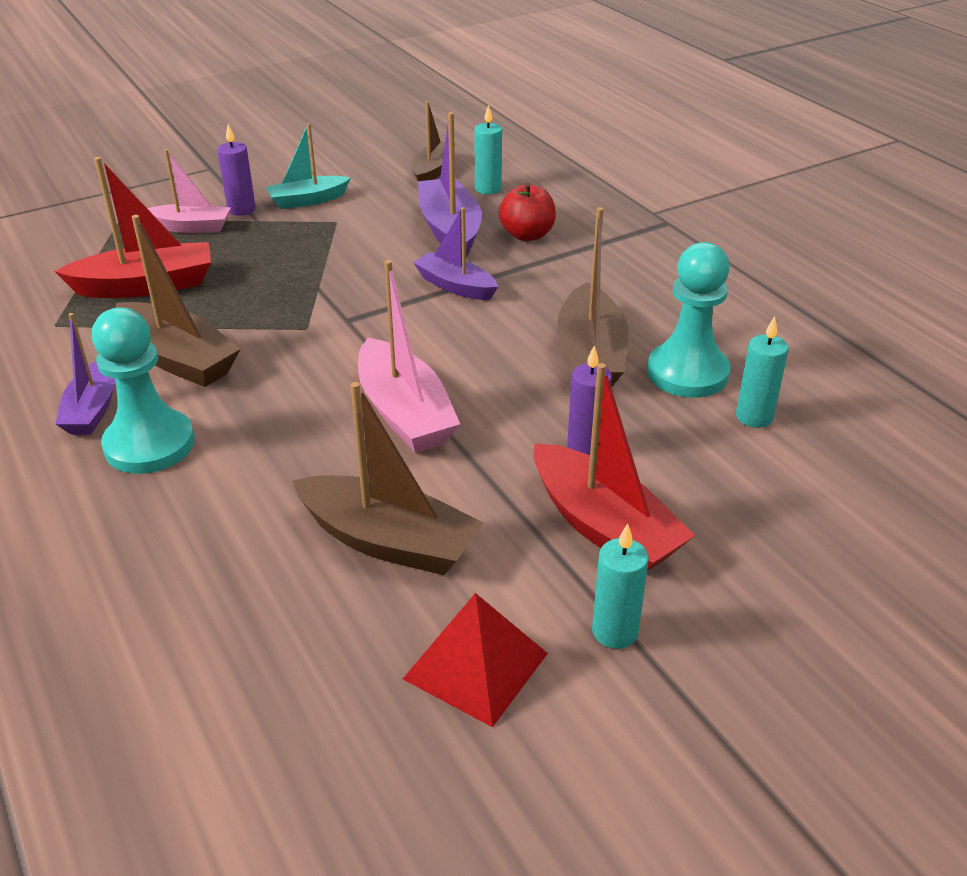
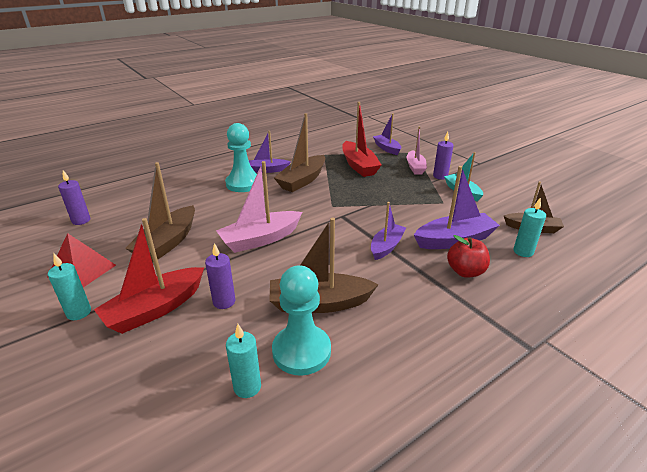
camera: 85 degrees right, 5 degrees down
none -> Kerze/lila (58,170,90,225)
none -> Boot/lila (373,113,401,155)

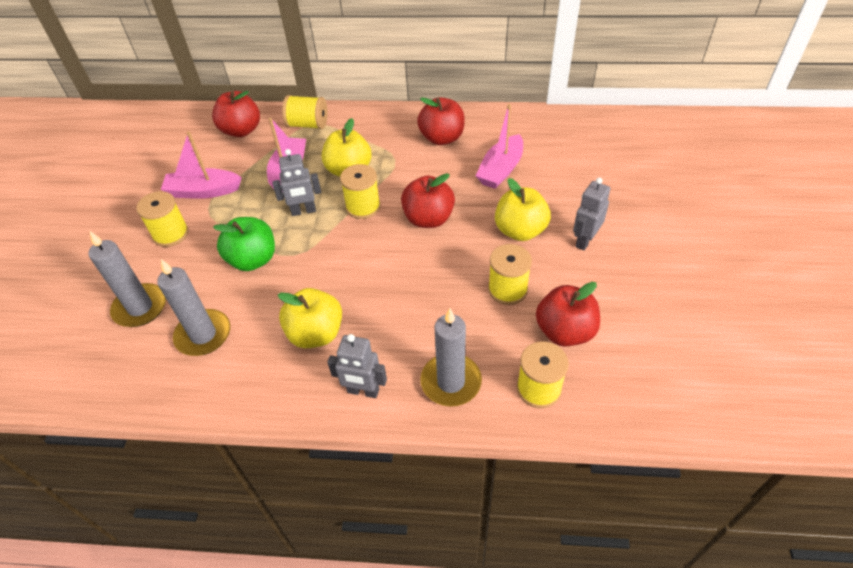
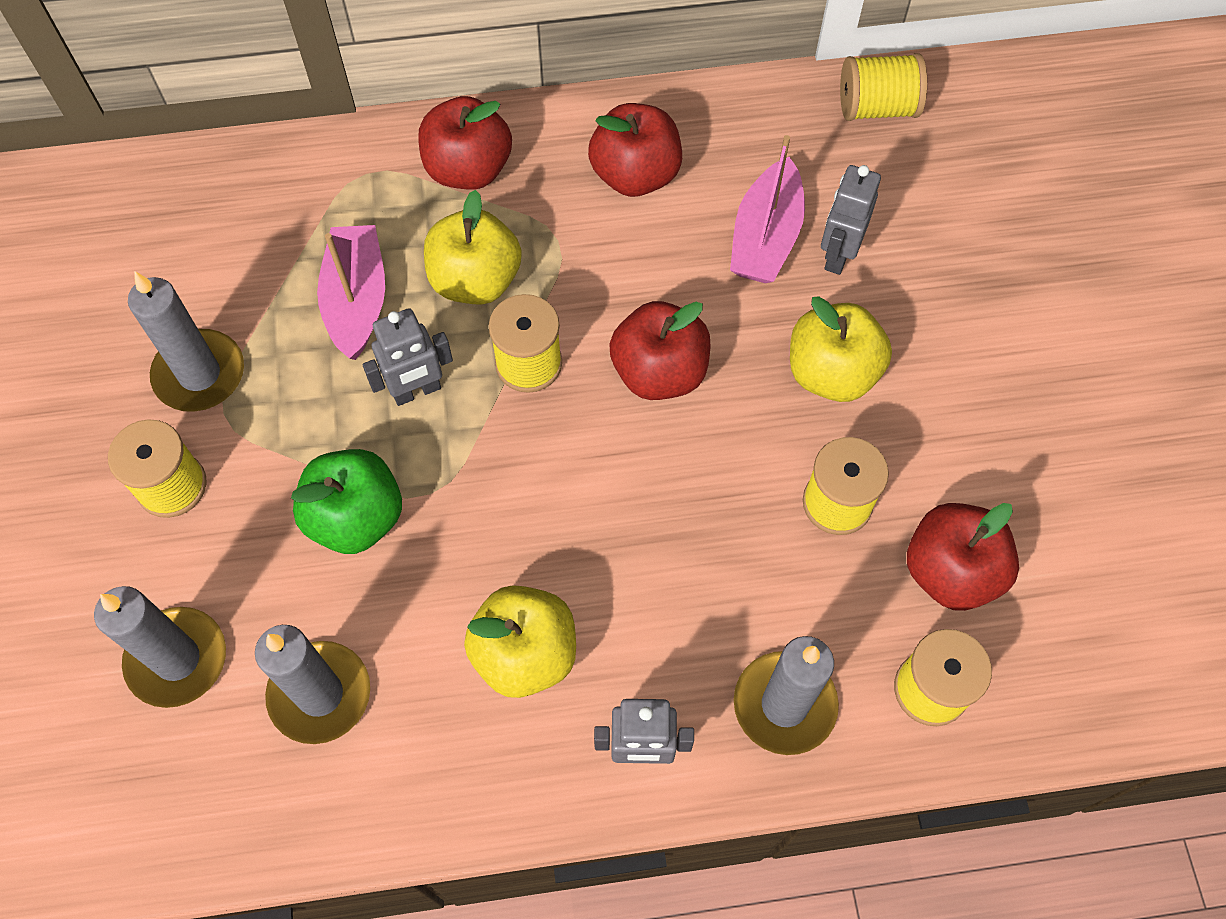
camera: 15 degrees left, 15 degrees up
Apfel/rot (212,91,260,137) -> Apfel/rot (418,96,512,190), moved
Garnrolle/gelb (282,95,328,129) -> Garnrolle/gelb (840,53,927,121), moved
Roboter/grau (573,177,610,251) -> Roboter/grau (821,165,881,275), moved
Boot/rosa (161,132,242,199) -> Kerze/grau (128,271,244,412)

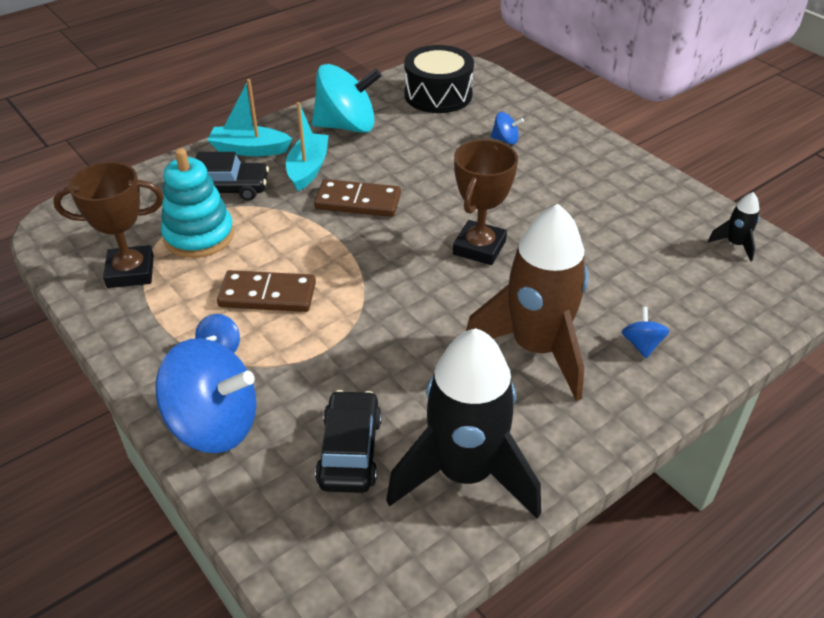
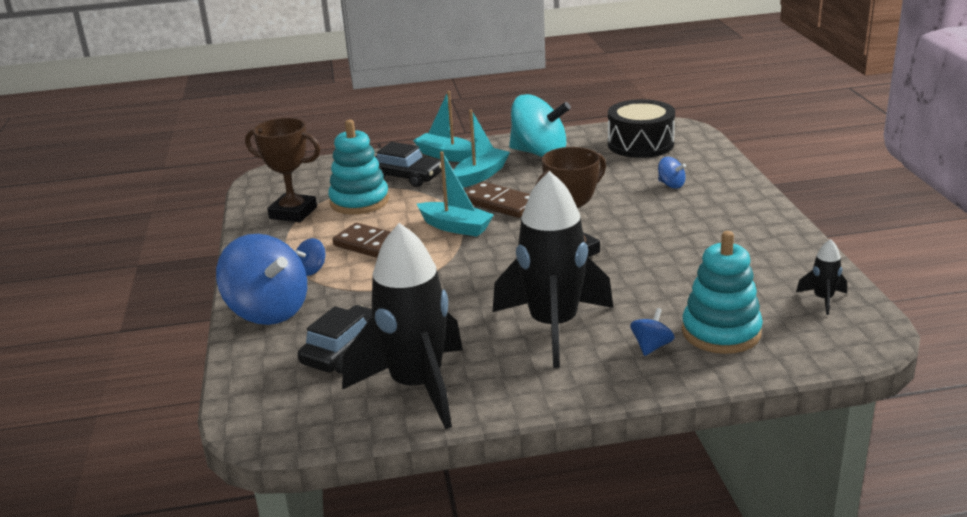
camera: 30 degrees right, 15 degrees down
none -> Boot/türkis (417,151,494,236)
none -> Stapelspielzeug/türkis (682,231,763,354)
Rakete/braun (466,204,588,401) -> Rakete/schwarz (493,171,613,368)

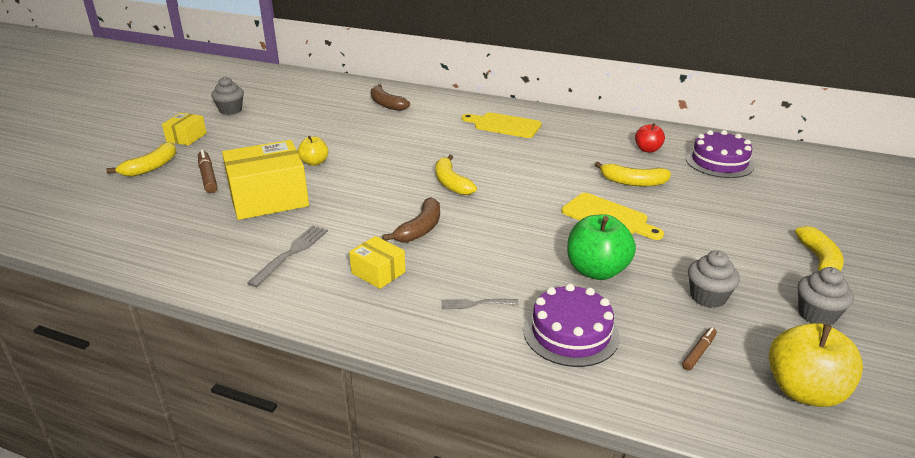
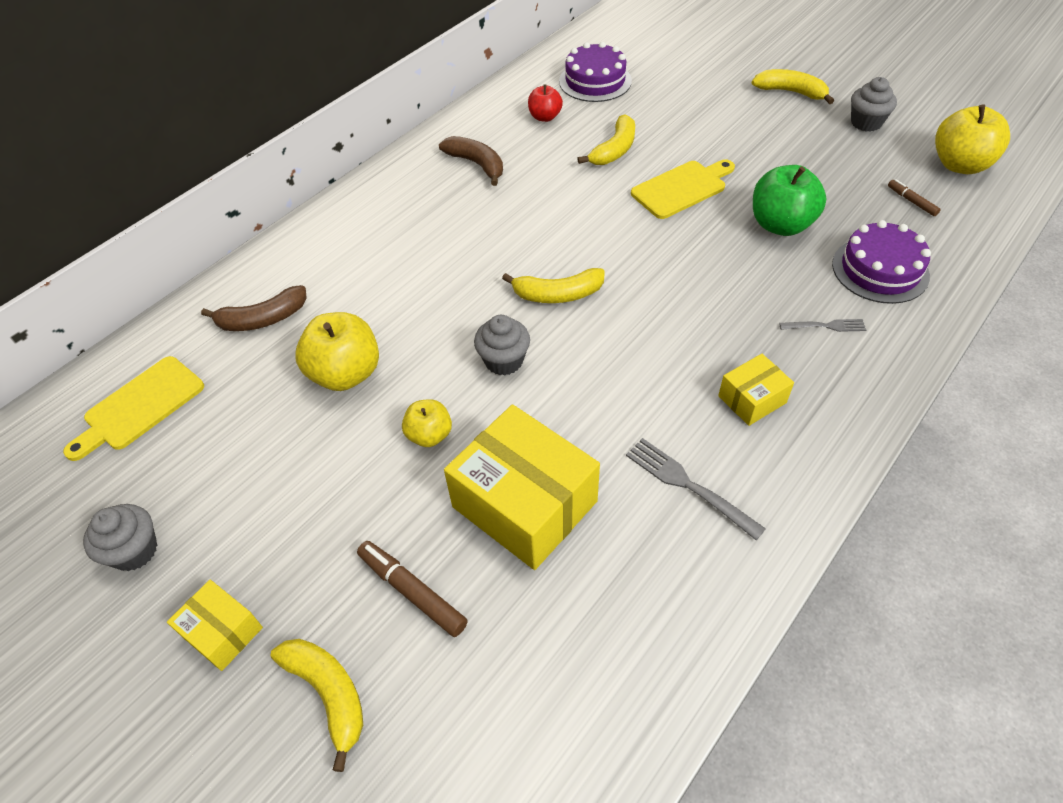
camera: 70 degrees left, 20 degrees up
none -> Apfel/gelb (295,312,379,391)
Banane/braun (382,197,440,242) -> Banane/braun (439,136,503,186), moved
Schneidebrett/gelb (461,112,542,138) -> Schneidebrett/gelb (63,356,204,461), moved
Muffin/grau (688,250,740,308) -> Muffin/grau (474,315,530,376), moved
Filzstift/braun (198,150,217,193) -> Filzstift/braun (357,541,468,637), 45 degrees clockwise
Schachtel/gelb (222,140,309,220) -> Schachtel/gelb (444,405,600,570), 45 degrees counterclockwise
Gabel/grau (441,299,518,309) -> Gabel/grau (779,319,866,332), 105 degrees counterclockwise

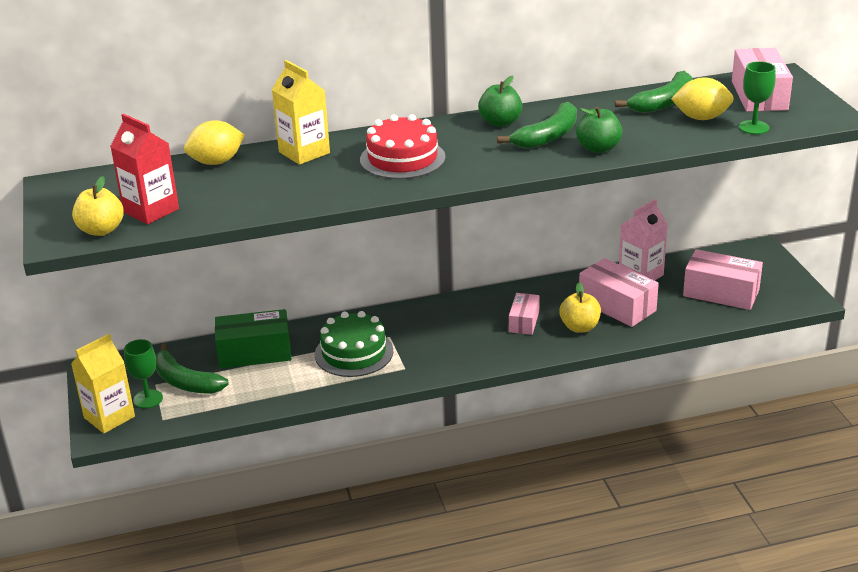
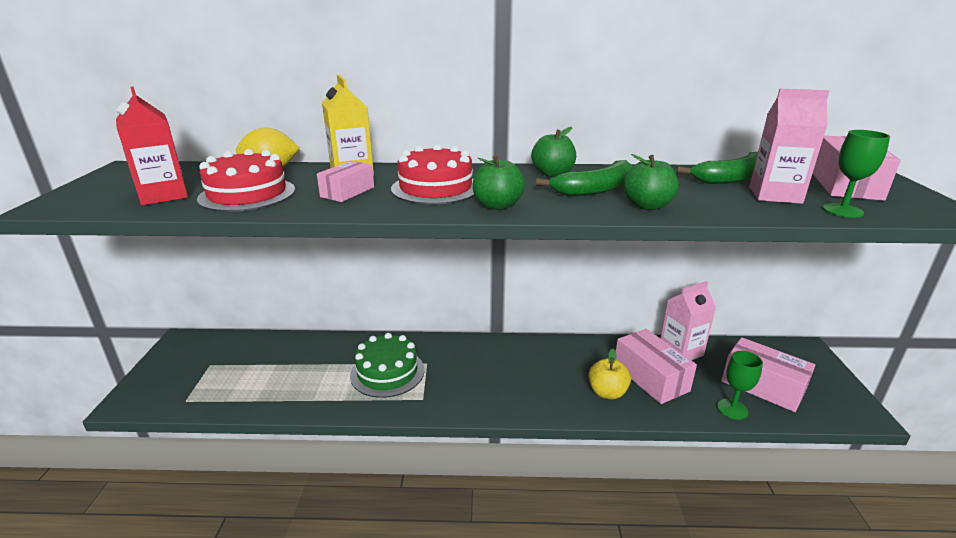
camera: 15 degrees right, 5 degrees down
Getränkekarton/gelb (71,334,135,433) -> none
Apfel/gelb (72,176,124,236) -> none
Banane/grün (156,343,229,394) -> none
Schachtel/grün (215,309,292,369) -> none
none -> Kuchen/rot (197,149,295,212)
none -> Apfel/grün (473,155,525,210)
Kelch/grün (124,339,163,409) -> Kelch/grün (717,351,763,420), moved
Schachtel/rosa (509,293,540,335) -> Schachtel/rosa (317,161,374,202), moved
Zitrone/gelb (671,77,734,120) -> Getränkekarton/rosa (749,89,829,204)

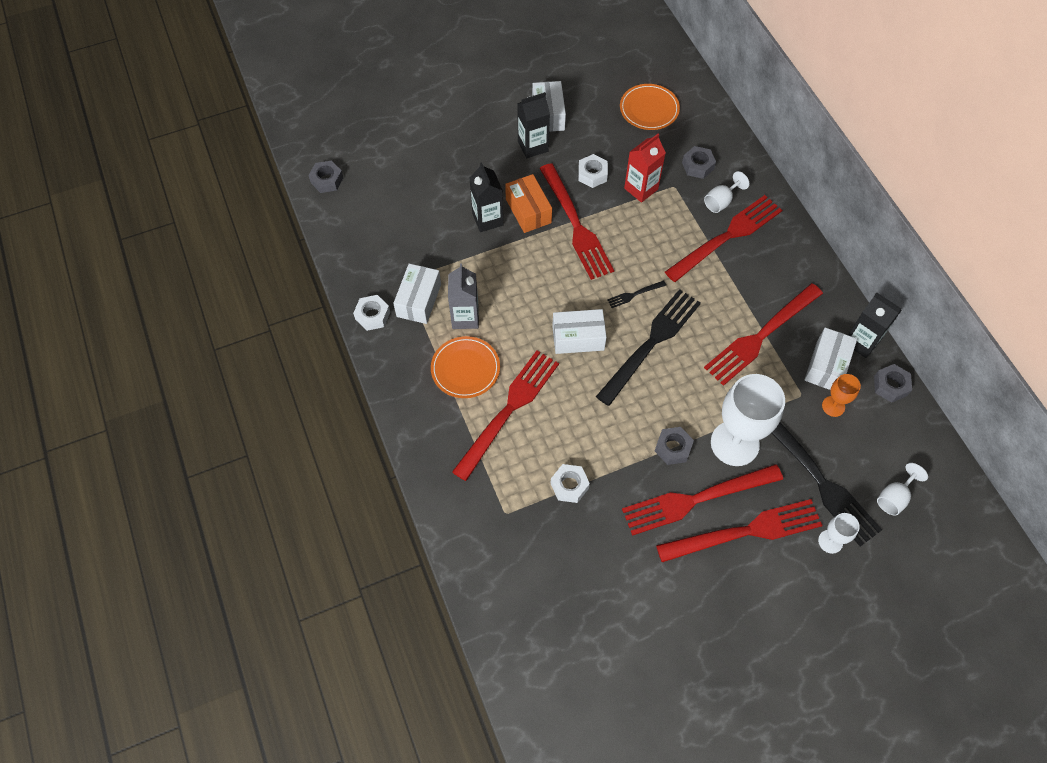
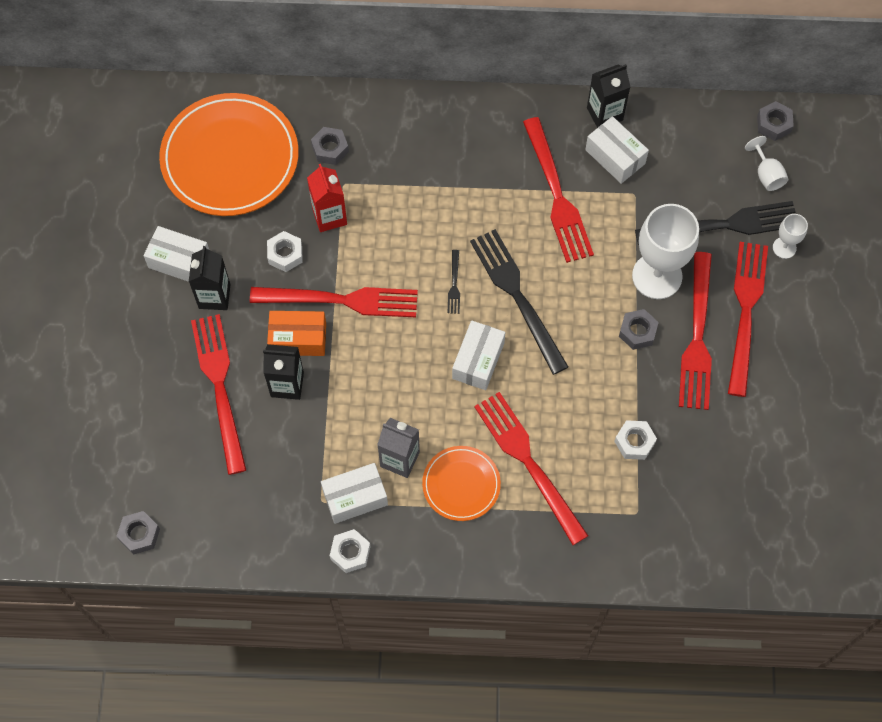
camera: 65 degrees left, 5 degrees up
Kelch/weiß (704,171,750,213) -> none
Kelch/orange (822,374,861,417) -> none
Gabel/rot (665,195,782,282) -> Gabel/rot (191,314,246,475), moved
Sechskantmutter/grau (874,364,912,403) -> Sechskantmutter/grau (757,101,794,141), moved
Schachtel/weiß (393,264,441,324) -> Schachtel/weiß (321,463,388,524), 60 degrees counterclockwise
Teller/orange (620,84,680,130) -> Teller/orange (159,93,299,216), x1.92

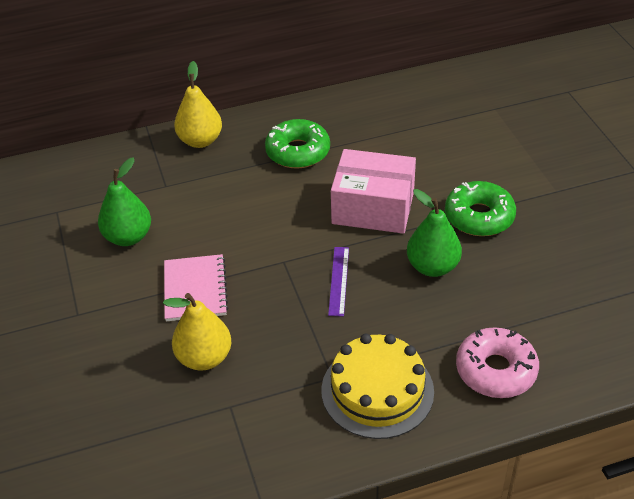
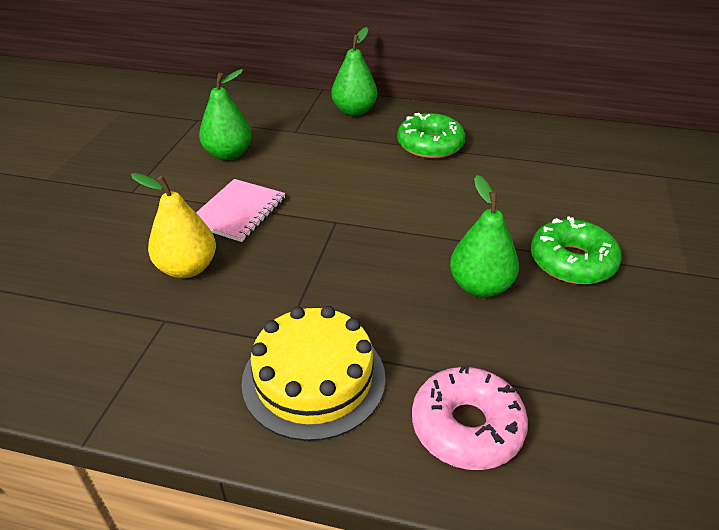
camera: 30 degrees right, 5 degrees down
Lineal/lila (328,247,349,317) -> none
Schachtel/rosa (331,149,416,234) -> none
Birne/gelb (174,61,222,148) -> Birne/grün (331,27,377,116)

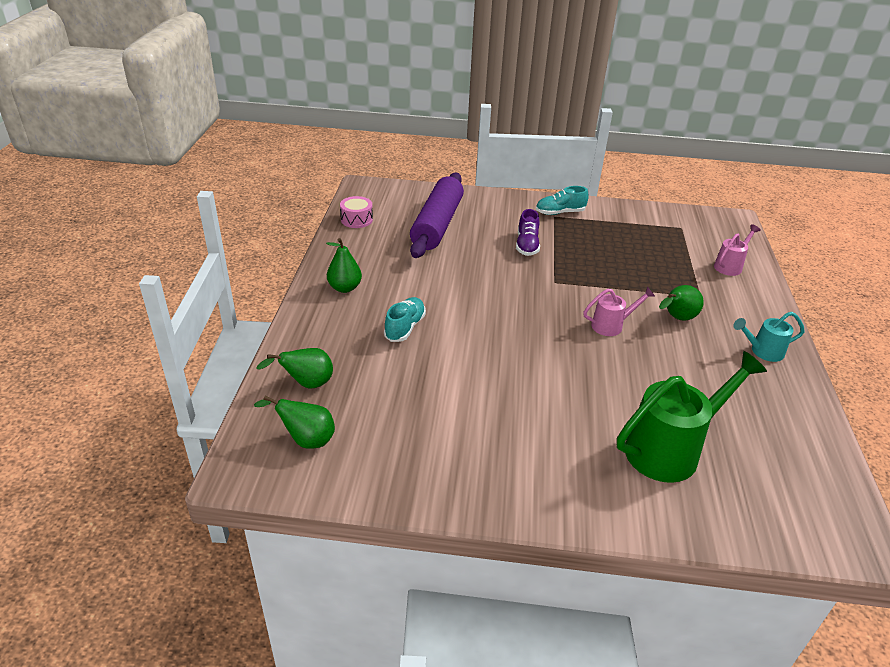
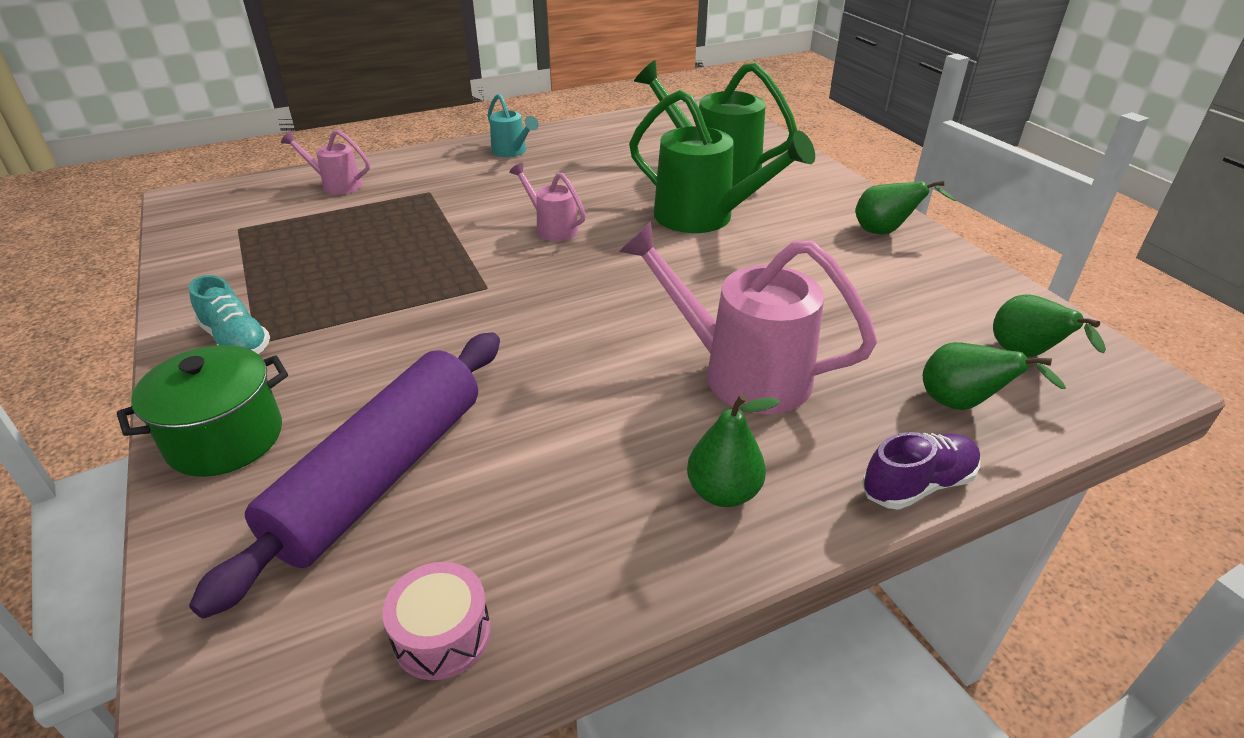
camera: 120 degrees left, 0 degrees up
none -> Kochtopf/grün (117,345,288,477)
none -> Gießkanne/grün (629,89,815,233)
Schuh/lila (516,209,540,256) -> Schuh/lila (862,432,980,510), moved
Birne/grün (659,285,704,321) -> Birne/grün (855,181,956,235), moved
Schuh/türkis (384,297,426,342) -> Gießkanne/rosa (619,221,877,414)
Nudelholz/lila (410,173,464,258) -> Nudelholz/lila (189,332,500,619), 45 degrees counterclockwise

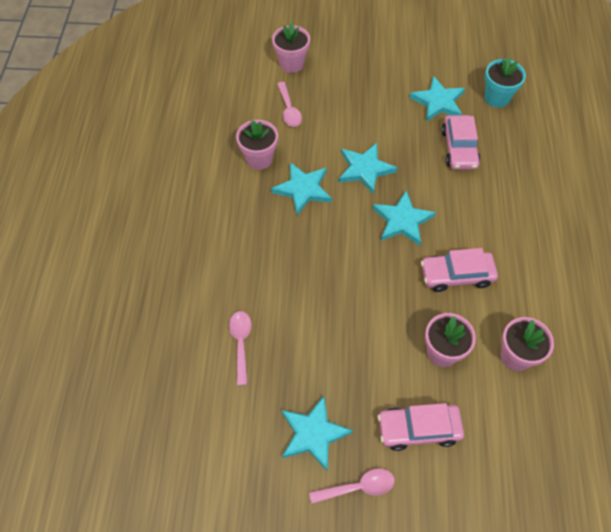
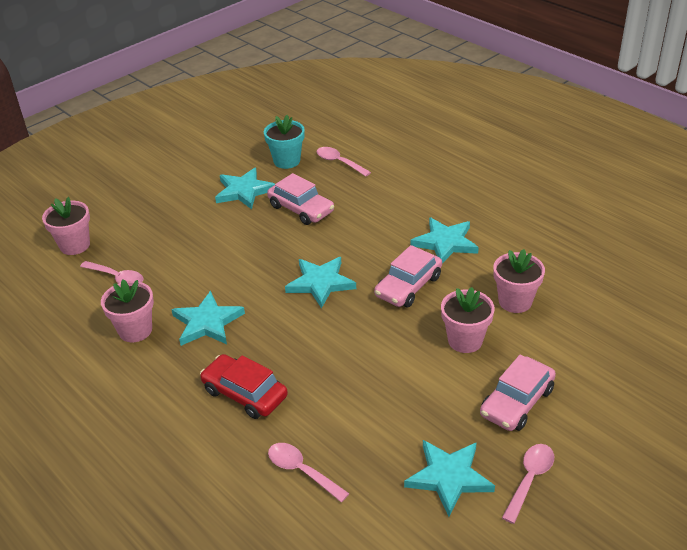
camera: 45 degrees left, 20 degrees down
none -> Auto/rot (200,354,288,419)
none -> Löffel/rosa (317,147,371,176)
Stern/türkis (339,143,397,195) -> Stern/türkis (411,217,479,264), moved

